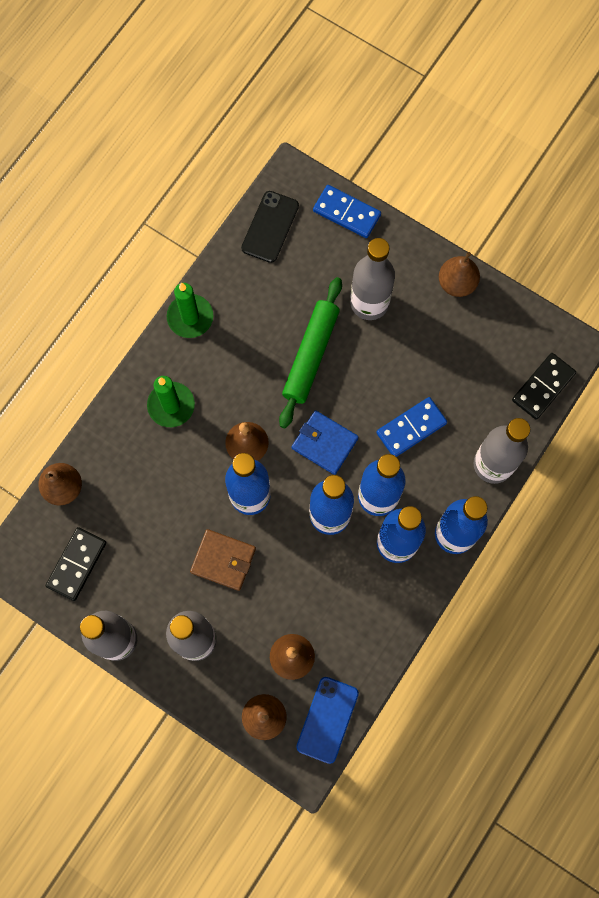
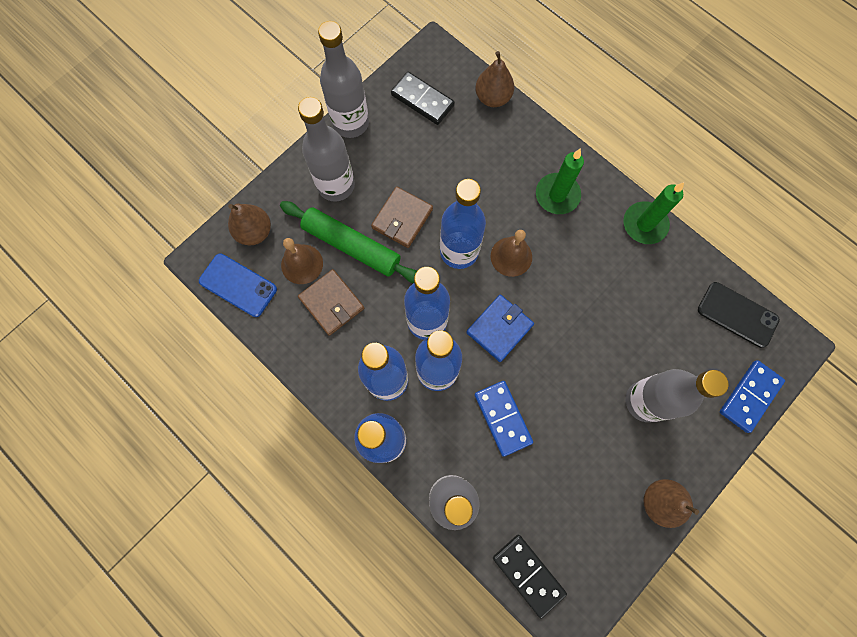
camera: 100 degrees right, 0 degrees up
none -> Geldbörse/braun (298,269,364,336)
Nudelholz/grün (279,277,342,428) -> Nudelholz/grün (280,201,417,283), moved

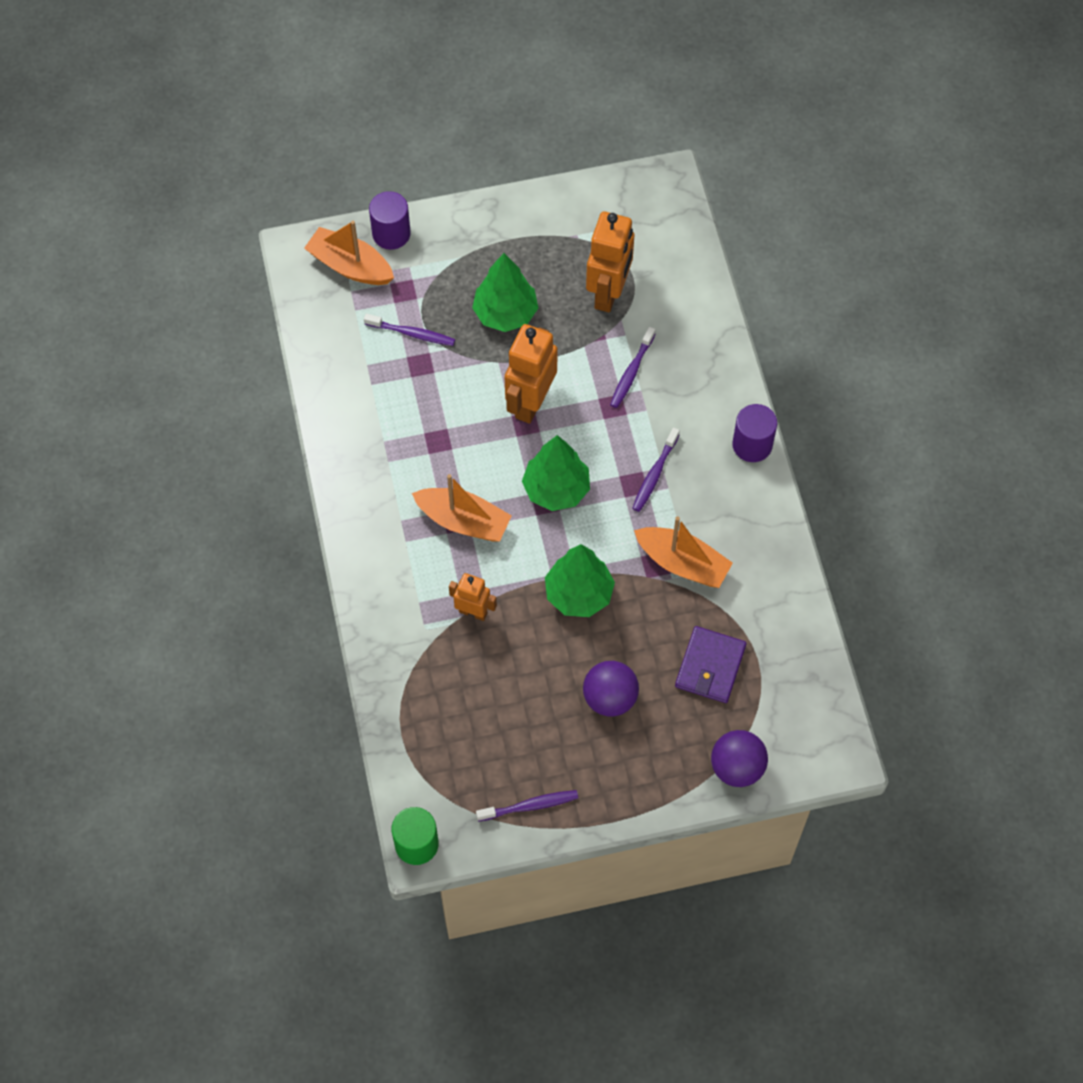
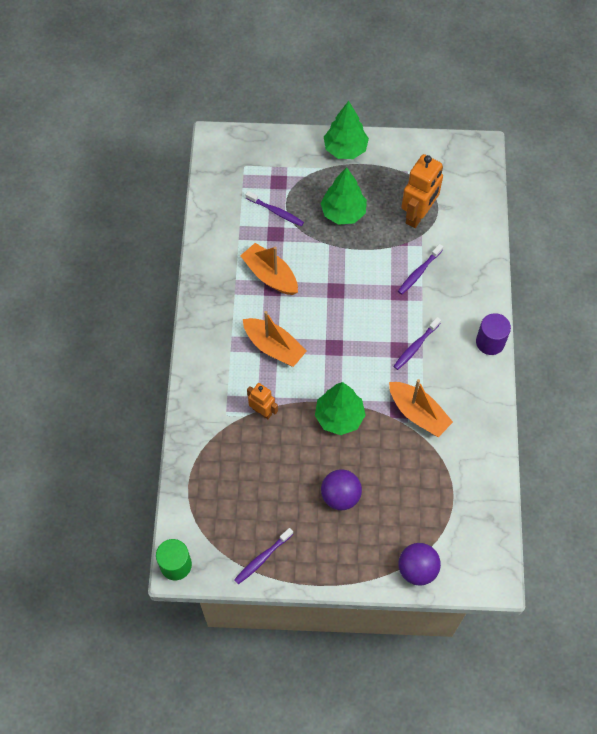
camera: 15 degrees right, 0 degrees up
Vollzylinder/lila (369,191,411,250) -> none
Roboter/orange (505,324,558,424) -> none
Geldbörse/lila (675,626,746,703) -> none
Boot/orange (304,221,394,285) -> Boot/orange (240,243,298,295), moved
Baum/grün (522,435,590,511) -> Baum/grün (324,101,369,159), moved
Zahnbürste/lila (476,790,578,822) -> Zahnbürste/lila (234,528,293,584), 135 degrees clockwise

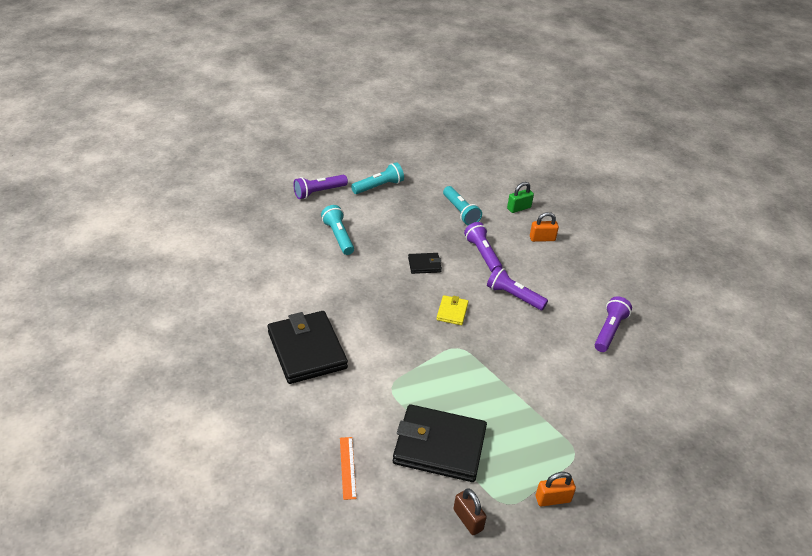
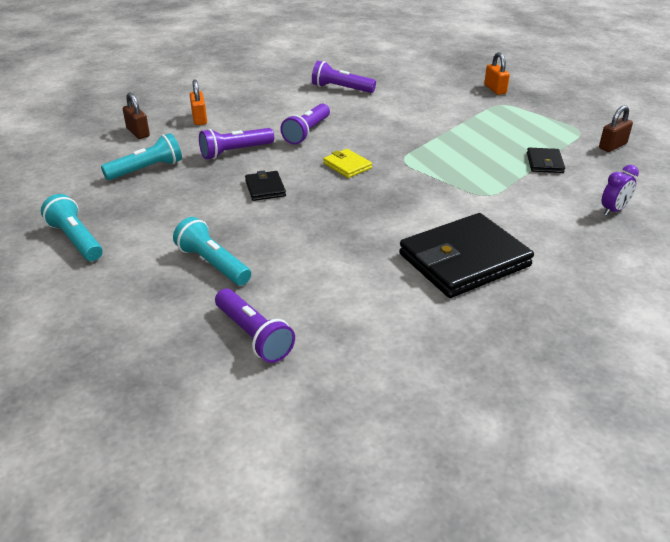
camera: 95 degrees left, 5 degrees down
Taschenlampe/lila (293,175,348,199) -> Taschenlampe/lila (215,289,295,363), moved
Vorhängeschloss/orange (536,472,576,506) -> Vorhängeschloss/orange (484,52,510,95), moved
Lineal/orange (340,437,356,500) -> Wecker/lila (602,165,639,215)
Vorhängeschloss/grün (507,182,534,213) -> Vorhängeschloss/braun (123,93,150,139)
Taschenlampe/türkis (321,205,354,255) -> Taschenlampe/türkis (173,217,251,286), 75 degrees clockwise
Geldbörse/gelb (437,295,469,325) -> Geldbörse/gelb (323,149,372,178), 45 degrees clockwise
Geldbörse/schwarz (393,404,487,482) -> Geldbörse/schwarz (527,148,565,173), x0.46

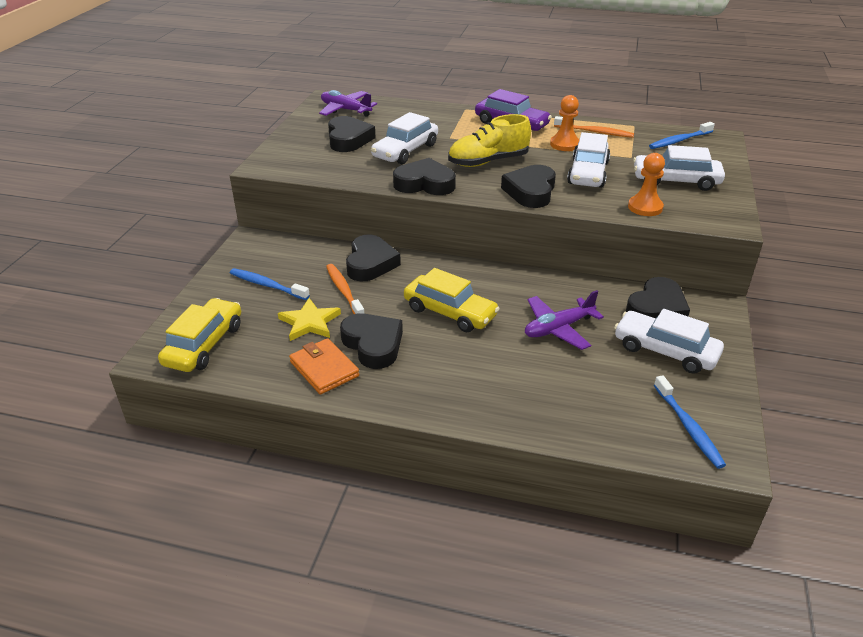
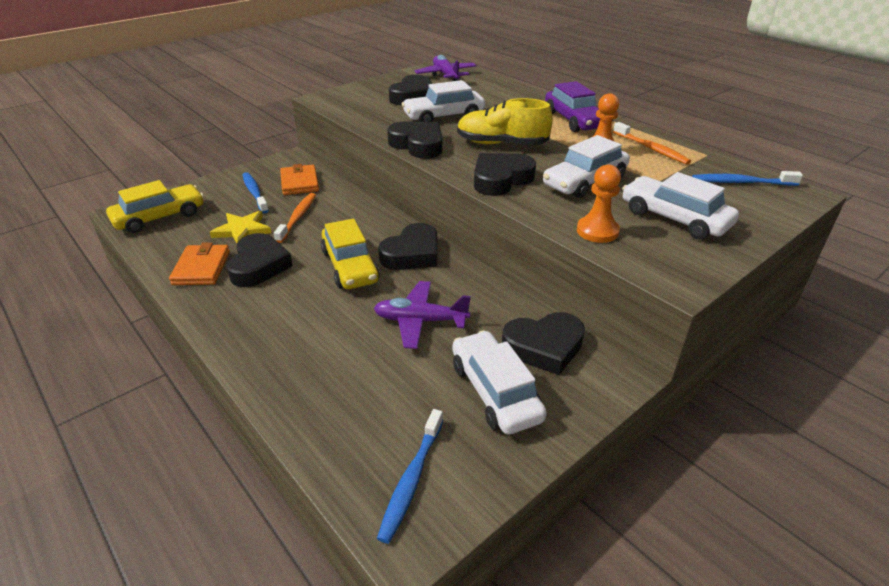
camera: 35 degrees right, 0 degrees up
none -> Geldbörse/orange (280,164,319,195)
Herz/schwarz (346,234,401,282) -> Herz/schwarz (378,223,437,270), moved

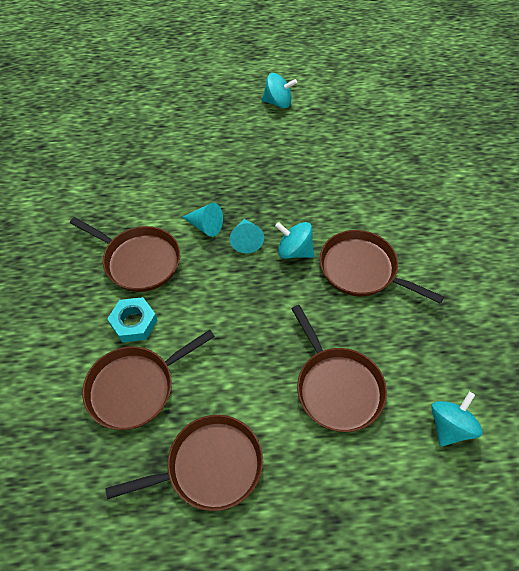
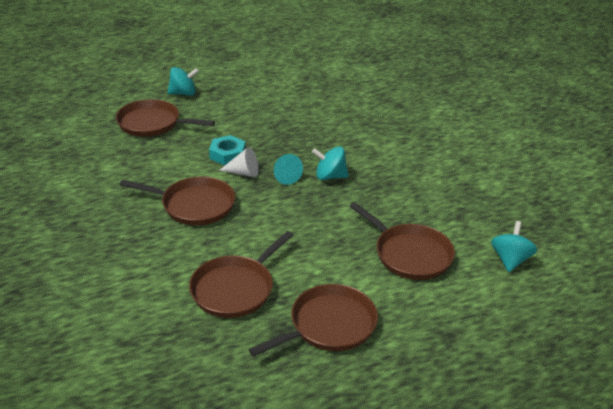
camera: 20 degrees left, 20 degrees down
Sechskantmutter/türkis (107,297,158,343) -> Sechskantmutter/türkis (209,135,245,166), moved
Kreisel/türkis (262,73,297,108) -> Kreisel/türkis (168,67,199,96), moved
Pfanne/braun (319,230,444,304) -> Pfanne/braun (116,99,215,137), moved
Kegel/türkis (182,203,223,237) -> Kegel/weiß (219,147,259,177)

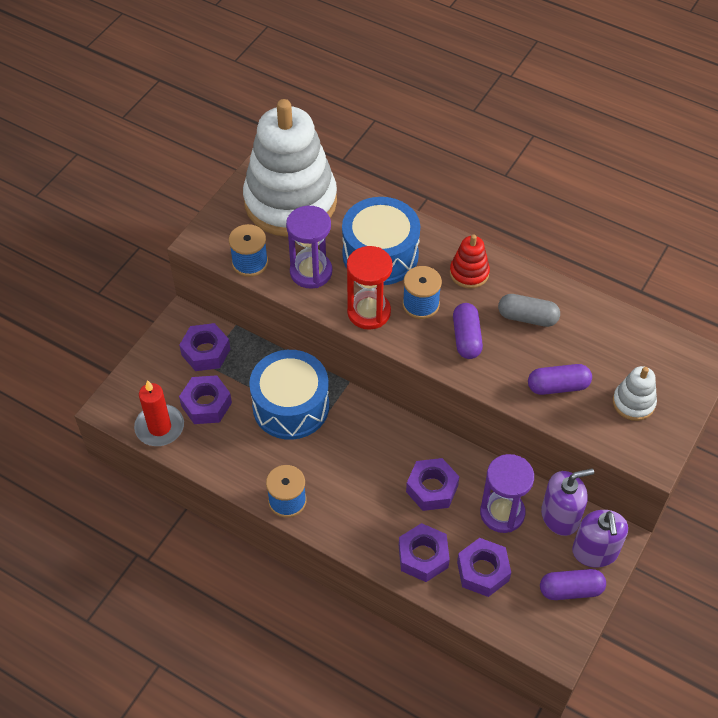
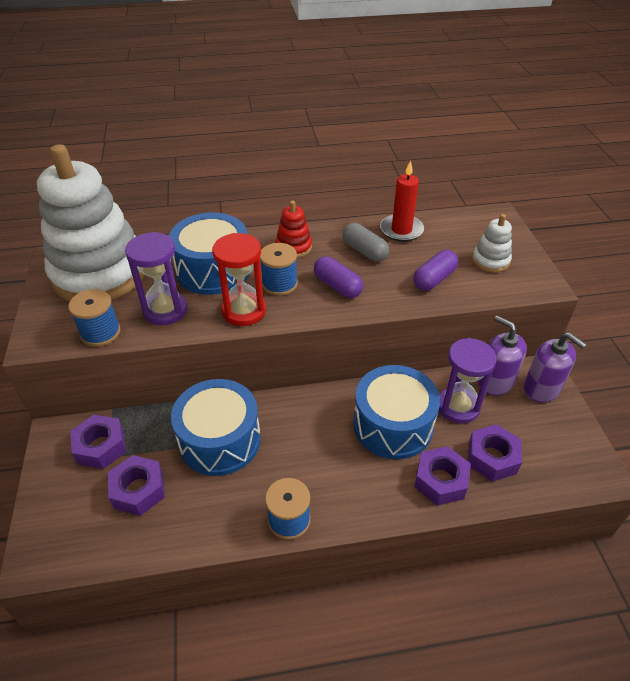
camera: 40 degrees left, 10 degrees down
Kapsel/lila (540,569,606,600) -> none
Kerze/rot (134,380,184,446) -> Kerze/rot (380,160,424,242), moved
Sechskantmutter/lila (406,458,459,511) -> Trommel/blau (354,365,440,459)
Kapsel/grau (498,294,560,327) -> Kapsel/grau (343,223,389,262), 75 degrees clockwise
Seifenspender/lila (541,468,594,536) -> Seifenspender/lila (478,316,527,395), 75 degrees counterclockwise

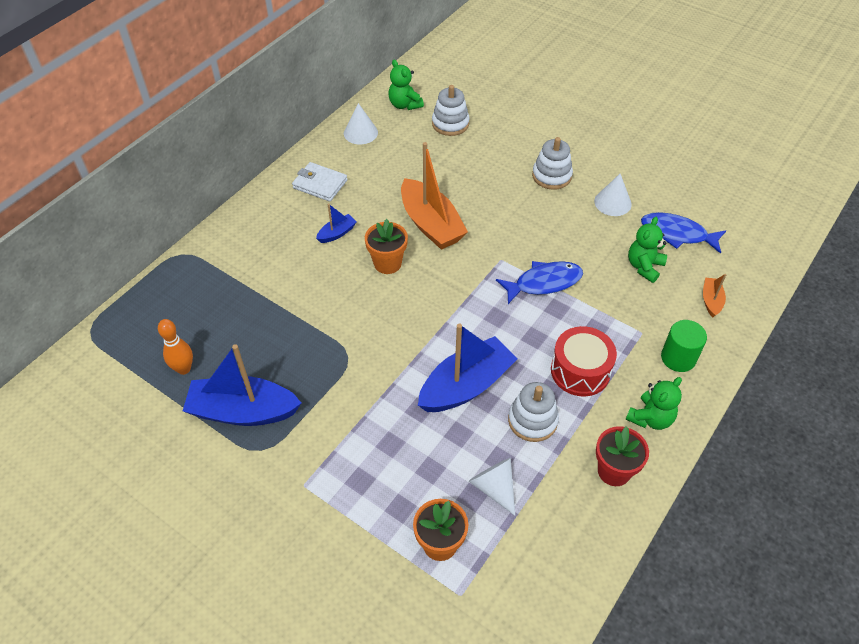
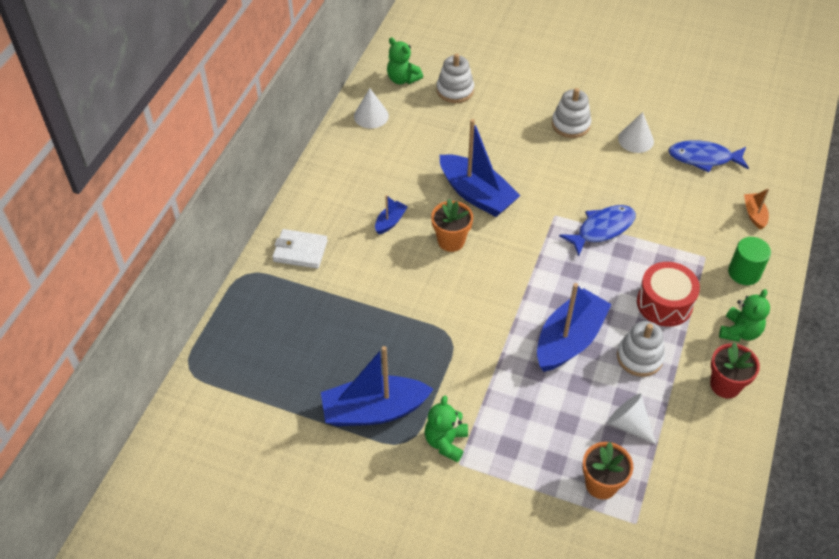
camera: 15 degrees left, 0 degrees up
Bowlingkegel/orange (158,319,193,375) -> none
Geldbörse/weiß (292,162,347,202) -> Geldbörse/weiß (272,229,328,269), moved
Teddybär/grün (628,217,667,283) -> Teddybär/grün (425,395,468,463), moved
Boot/orange (401,142,468,250) -> Boot/blau (440,119,521,217)

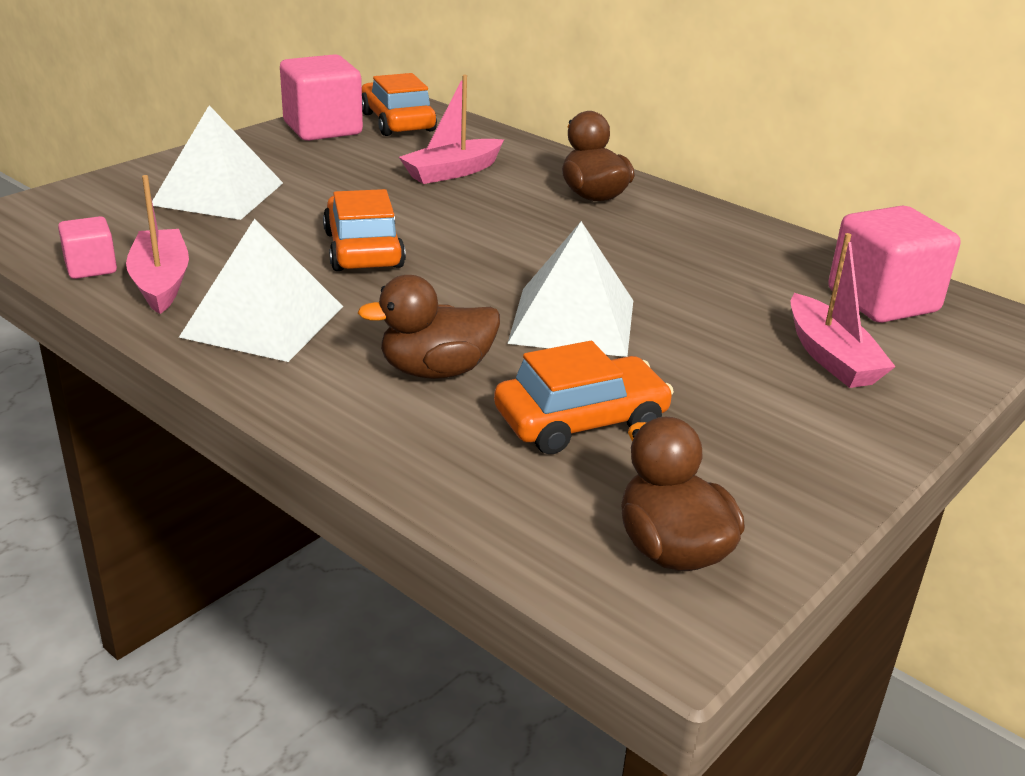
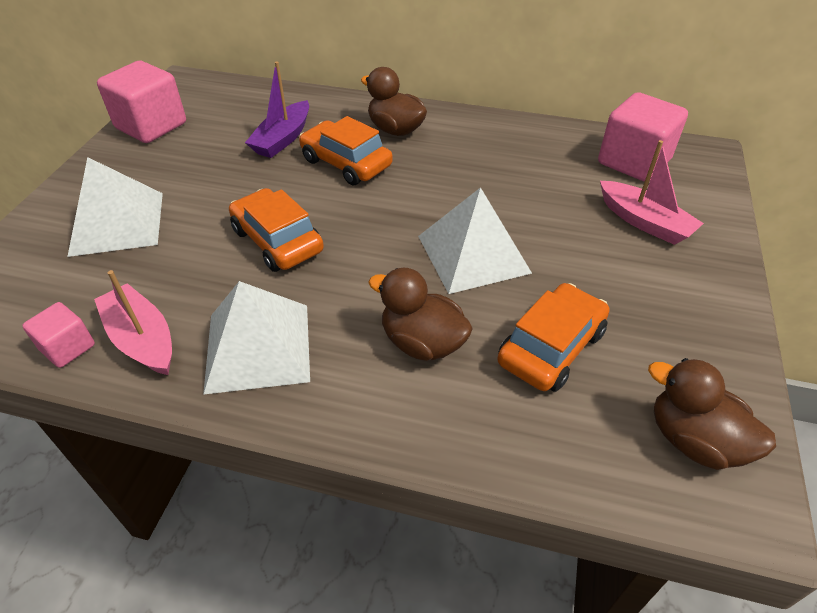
camera: 25 degrees left, 15 degrees up
Auto/orange (362,73,437,136) -> Auto/orange (299,116,393,185), moved
Boot/rosa (399,75,504,184) -> Boot/lila (245,61,309,158)
Ente/braun (358,275,500,379) -> Ente/braun (368,268,473,361), 75 degrees clockwise

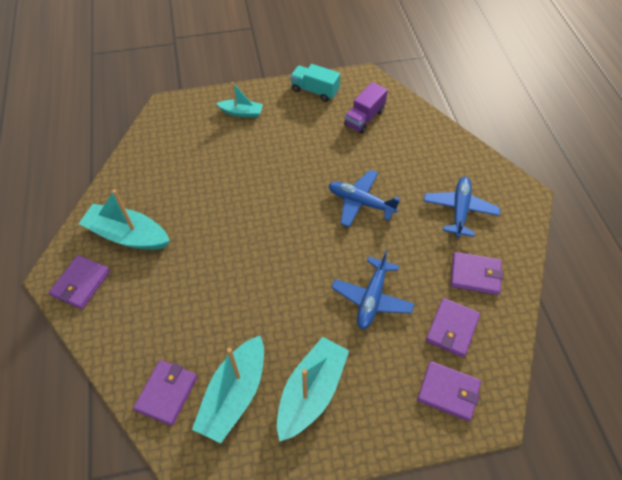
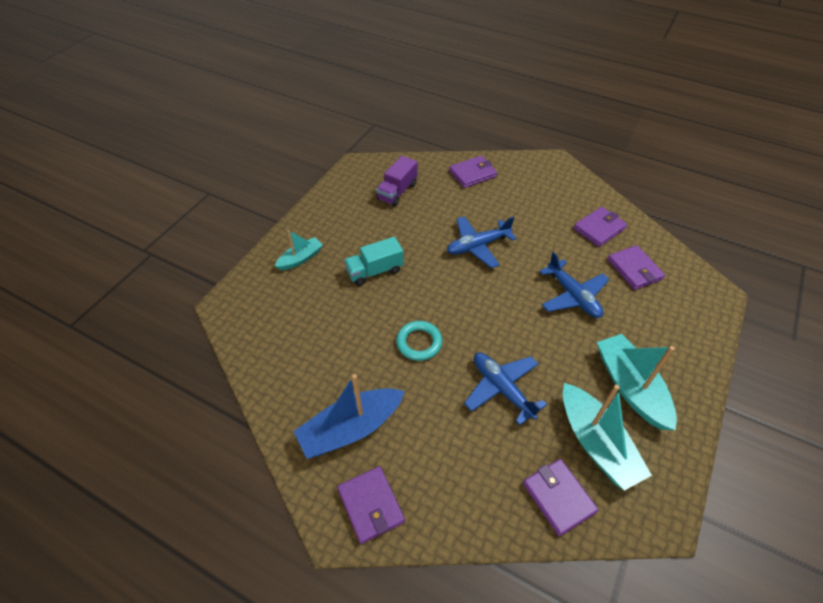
camera: 50 degrees left, 5 degrees down
none -> Ring/türkis (396,321,442,361)
Lastwagen/türkis (290,64,340,102) -> Lastwagen/türkis (344,237,404,286), moved
Geldbörse/lila (417,361,481,421) -> Geldbörse/lila (449,156,497,188), moved
Flugzeug/blau (424,177,500,238) -> Flugzeug/blau (464,352,547,425), moved
Boot/türkis (79,189,170,250) -> Boot/blau (294,374,405,459)
Lastwagen/lila (344,82,388,134) -> Lastwagen/lila (376,156,418,206), 45 degrees clockwise

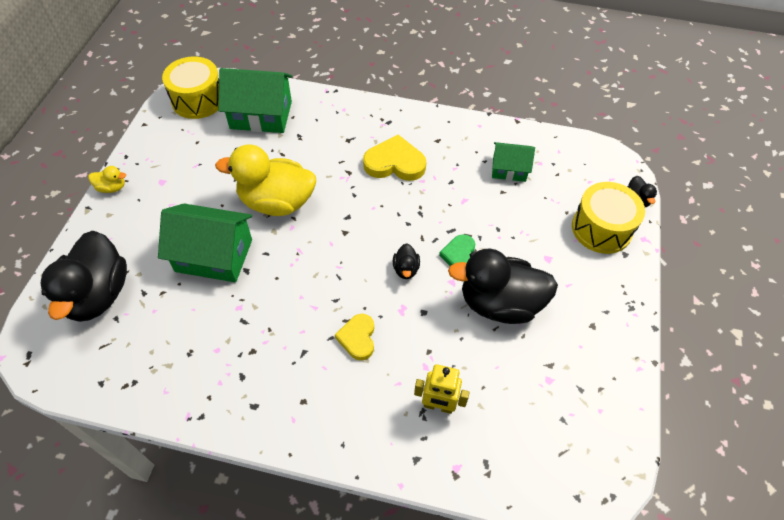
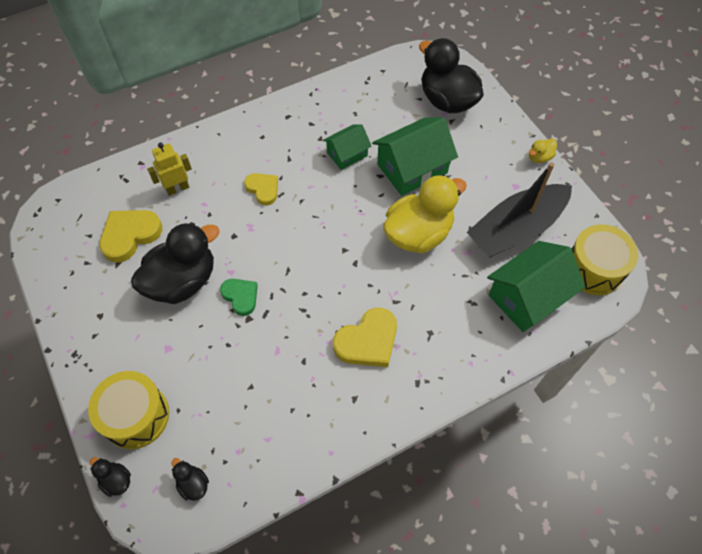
camera: 140 degrees right, 5 degrees up
none -> Herz/gelb (99,210,162,262)
none -> Boot/schwarz (467,162,572,258)
Ente/schwarz (393,243,420,279) -> Ente/schwarz (172,458,209,501), moved
Haus/grün (492,142,535,182) -> Haus/grün (323,124,372,170), moved

